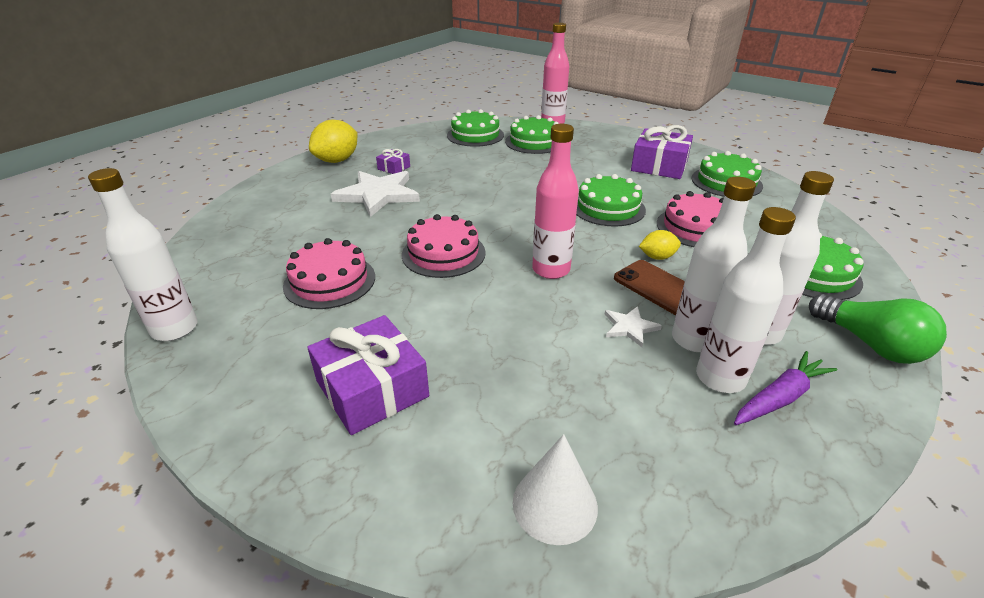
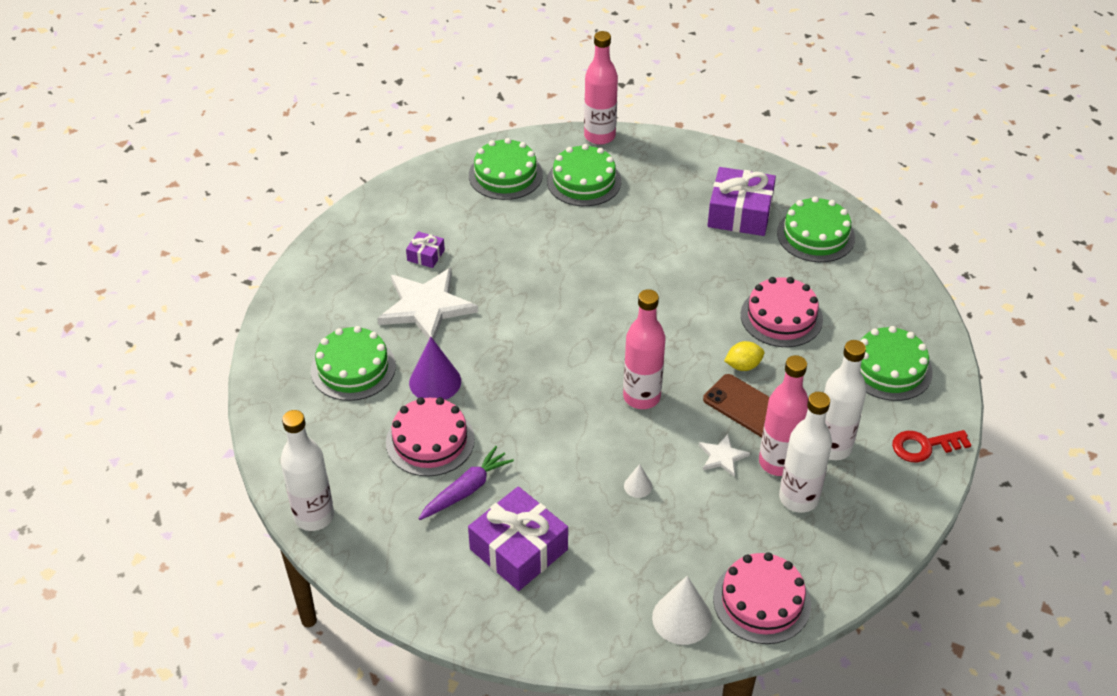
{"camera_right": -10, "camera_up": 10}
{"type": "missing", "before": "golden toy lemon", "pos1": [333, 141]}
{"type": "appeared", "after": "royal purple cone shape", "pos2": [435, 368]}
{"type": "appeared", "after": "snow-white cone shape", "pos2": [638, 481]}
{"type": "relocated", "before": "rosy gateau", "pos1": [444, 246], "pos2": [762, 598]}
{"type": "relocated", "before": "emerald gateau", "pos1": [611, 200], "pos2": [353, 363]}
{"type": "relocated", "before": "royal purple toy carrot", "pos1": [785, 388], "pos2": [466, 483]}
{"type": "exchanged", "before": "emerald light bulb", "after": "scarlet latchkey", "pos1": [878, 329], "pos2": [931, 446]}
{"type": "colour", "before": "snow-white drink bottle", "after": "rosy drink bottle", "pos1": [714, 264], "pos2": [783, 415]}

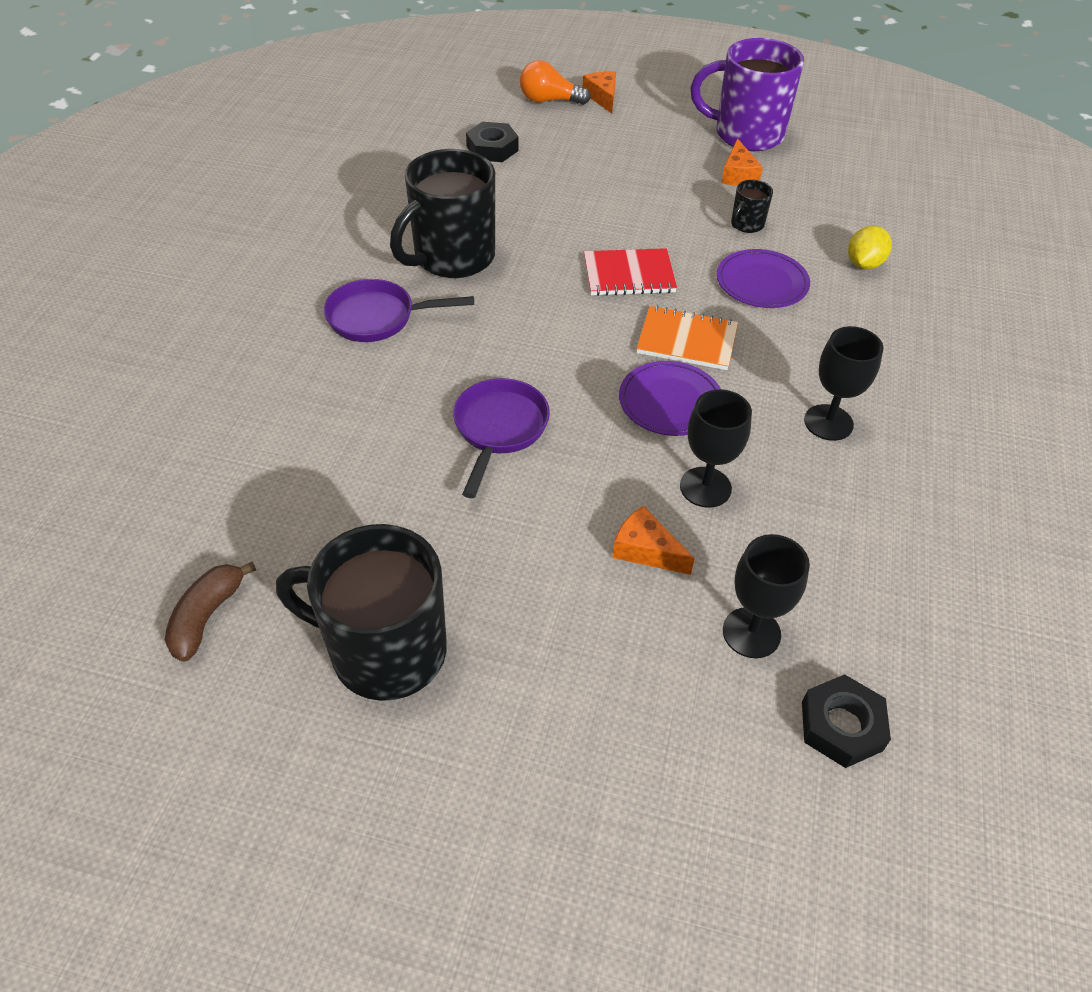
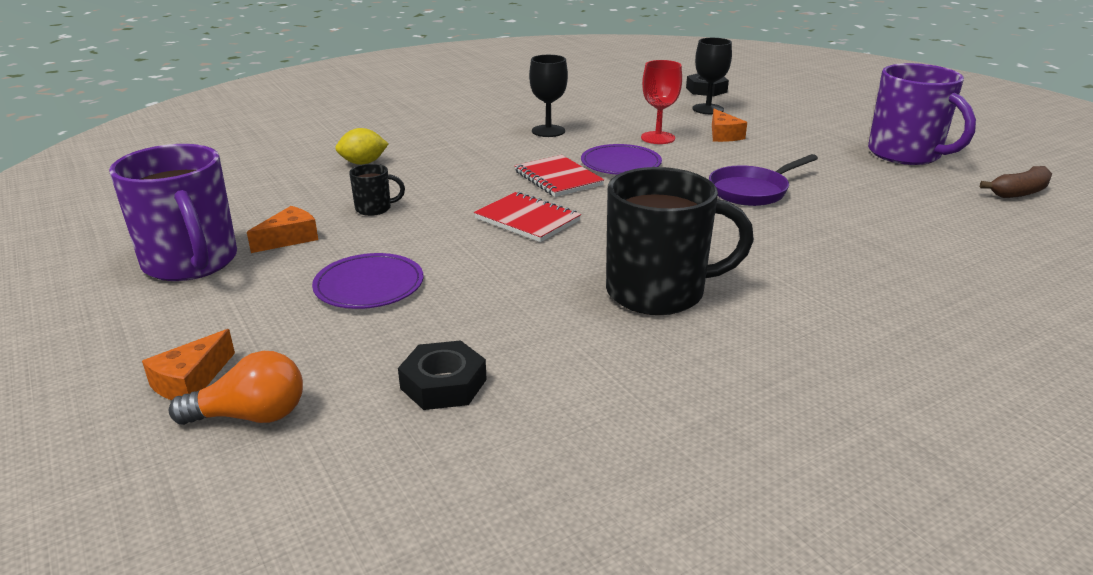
{"camera_right": -135, "camera_up": -20}
{"type": "missing", "before": "royal purple skillet", "pos1": [399, 310]}
{"type": "relocated", "before": "royal purple dinner plate", "pos1": [763, 278], "pos2": [368, 281]}
{"type": "colour", "before": "jet-black coffee mug", "after": "royal purple coffee mug", "pos1": [361, 612], "pos2": [922, 114]}
{"type": "colour", "before": "orange-coloured notebook", "after": "scarlet notebook", "pos1": [687, 338], "pos2": [559, 176]}
{"type": "colour", "before": "jet-black chalice", "after": "scarlet chalice", "pos1": [716, 448], "pos2": [661, 102]}
{"type": "spun", "before": "orange-coloured light bulb", "pos1": [555, 82], "pos2": [236, 388], "turn": -60}

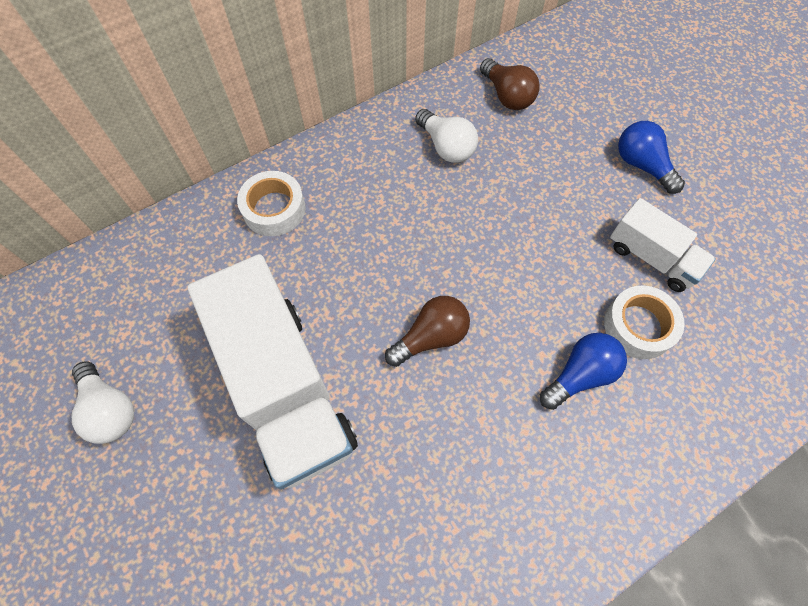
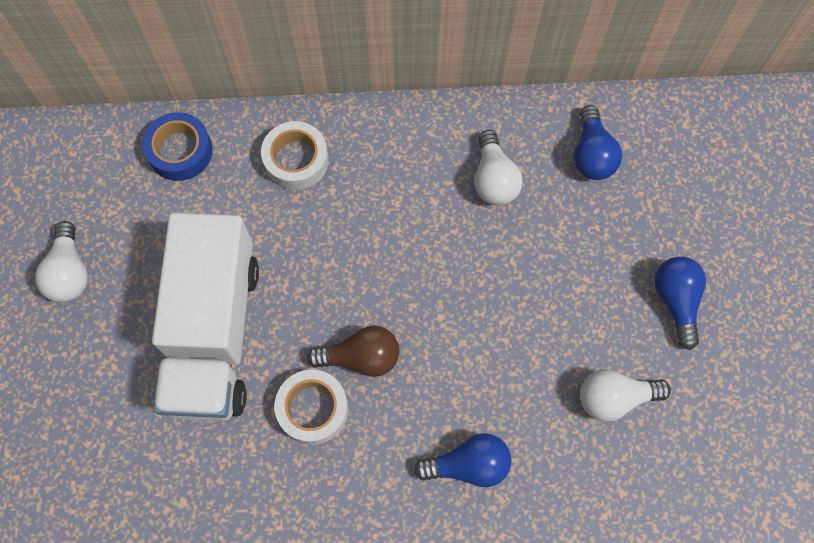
{"camera_right": 30, "camera_up": 5}
{"type": "appeared", "after": "royal blue tape", "pos2": [177, 146]}
{"type": "relocated", "before": "snow-white tape", "pos1": [644, 322], "pos2": [311, 407]}
{"type": "exchanged", "before": "snow-white lorry", "after": "snow-white light bulb", "pos1": [663, 245], "pos2": [625, 395]}
{"type": "colour", "before": "russet light bulb", "after": "royal blue light bulb", "pos1": [510, 84], "pos2": [598, 142]}

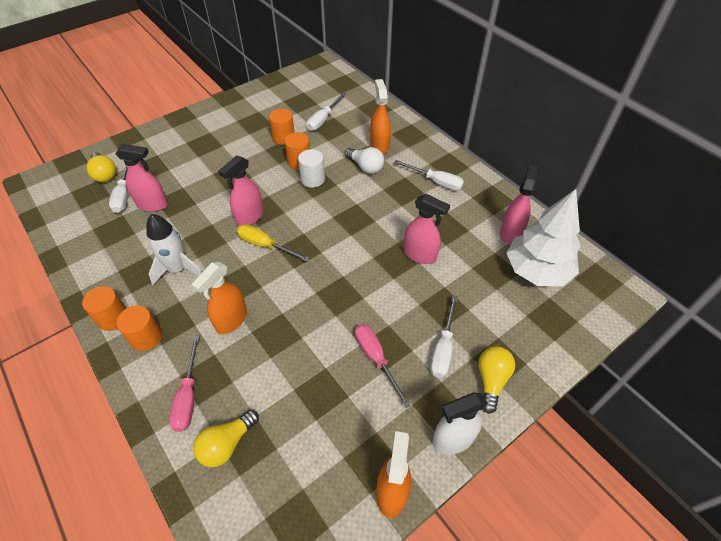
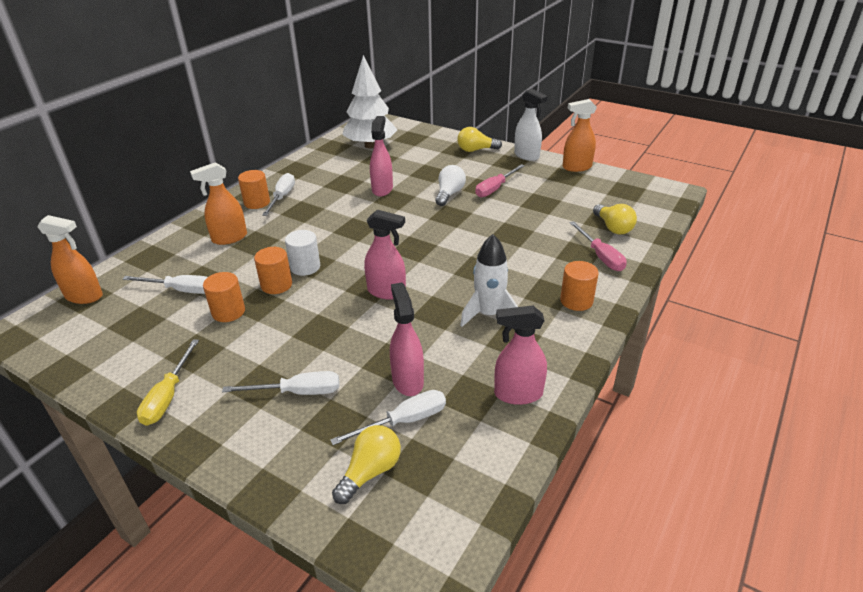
{"camera_right": -110, "camera_up": -15}
{"type": "relocated", "before": "orange-coloured cylinder", "pos1": [104, 308], "pos2": [254, 189]}
{"type": "relocated", "before": "orange-coloured spray bottle", "pos1": [219, 298], "pos2": [70, 259]}
{"type": "relocated", "before": "golden screwdriver", "pos1": [273, 243], "pos2": [168, 382]}
{"type": "relocated", "before": "snow-white light bulb", "pos1": [364, 160], "pos2": [450, 185]}
{"type": "relocated", "before": "snow-white screwdriver", "pos1": [444, 336], "pos2": [280, 383]}
{"type": "relocated", "before": "rosy spray bottle", "pos1": [519, 204], "pos2": [520, 355]}
{"type": "spun", "before": "rosy screwdriver", "pos1": [184, 384], "pos2": [597, 246], "turn": 90}
{"type": "spun", "before": "golden light bulb", "pos1": [226, 438], "pos2": [615, 219], "turn": 45}

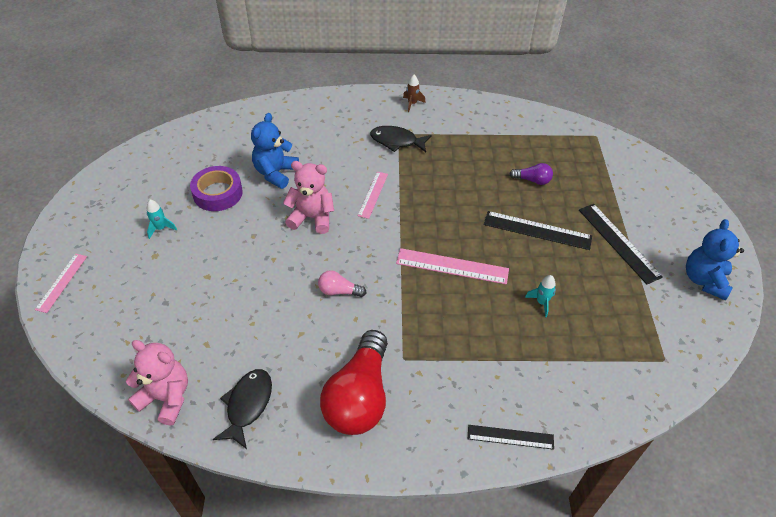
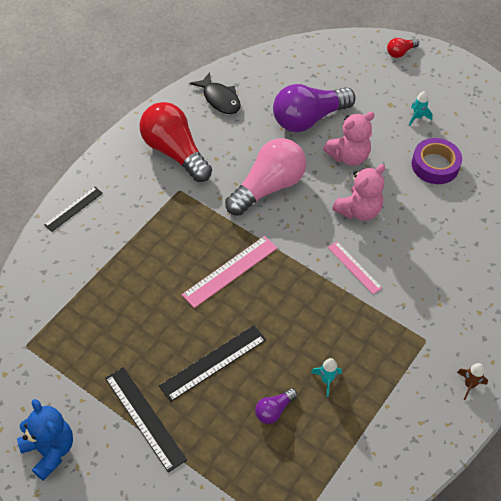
{"camera_right": 125, "camera_up": 5}
{"type": "missing", "before": "royal blue teddy bear", "pos1": [275, 151]}
{"type": "missing", "before": "jet-black fish", "pos1": [401, 139]}
{"type": "appeared", "after": "royal purple light bulb", "pos2": [314, 108]}
{"type": "relocated", "before": "rosy teddy bear", "pos1": [157, 383], "pos2": [349, 139]}
{"type": "relocated", "before": "turquoise spaceship", "pos1": [540, 296], "pos2": [326, 377]}
{"type": "exchanged", "before": "rosy straightedge", "after": "scarlet light bulb", "pos1": [61, 283], "pos2": [403, 48]}
{"type": "spun", "before": "jet-black straightedge", "pos1": [621, 244], "pos2": [146, 420], "turn": 45}
{"type": "size", "before": "rosy light bulb", "pos1": [342, 283], "pos2": [265, 177], "scale": 2.24}

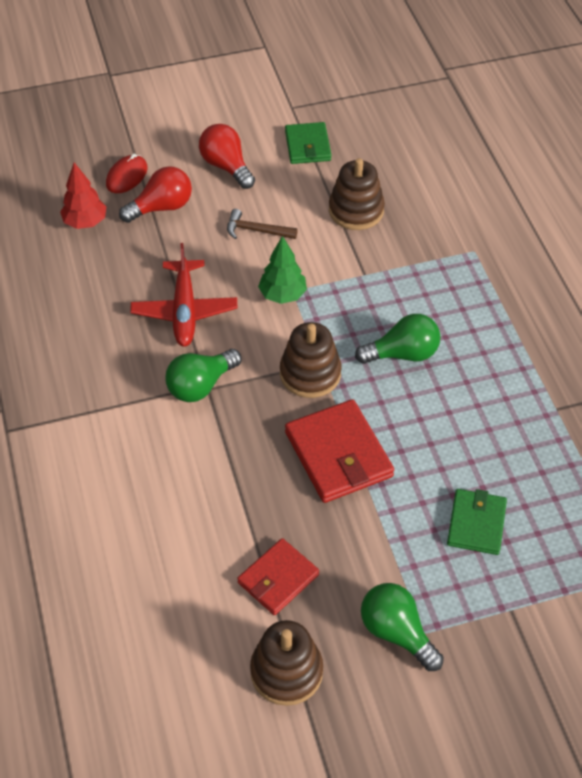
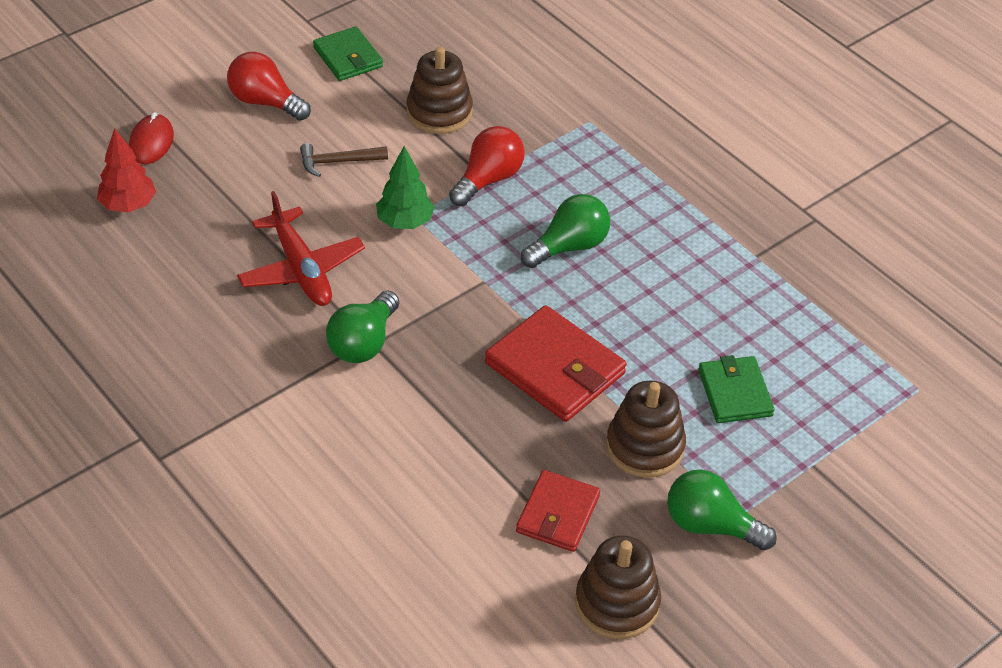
{"camera_right": -25, "camera_up": -5}
{"type": "relocated", "before": "scarlet light bulb", "pos1": [155, 194], "pos2": [487, 166]}
{"type": "relocated", "before": "russet stacking toy", "pos1": [310, 360], "pos2": [646, 429]}

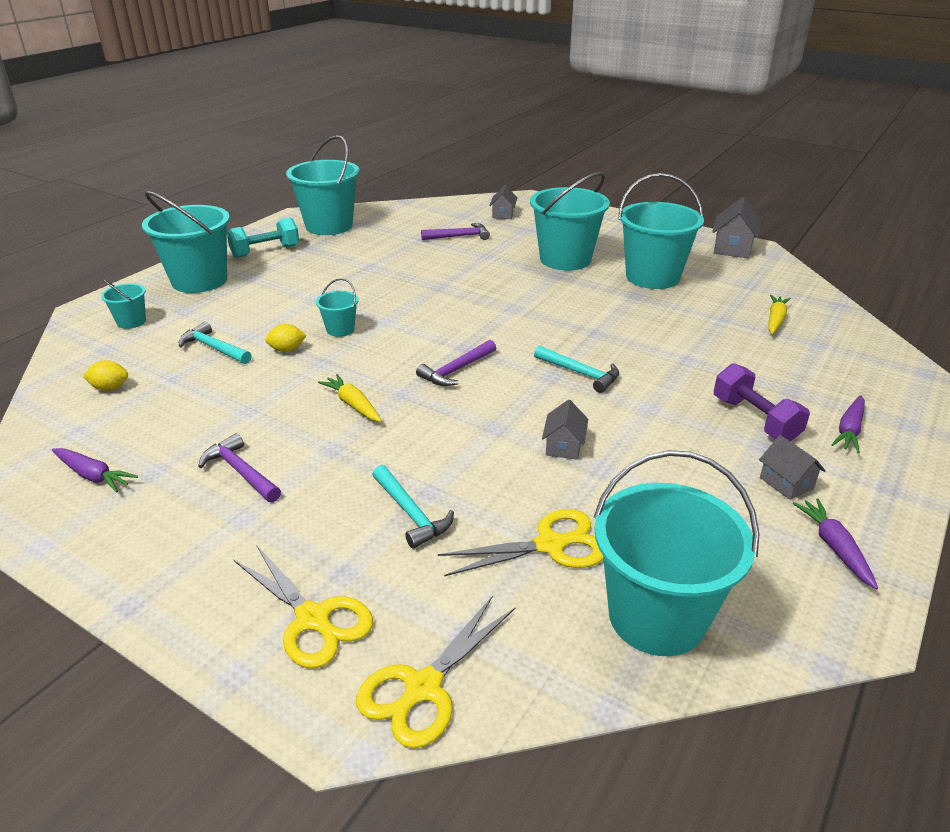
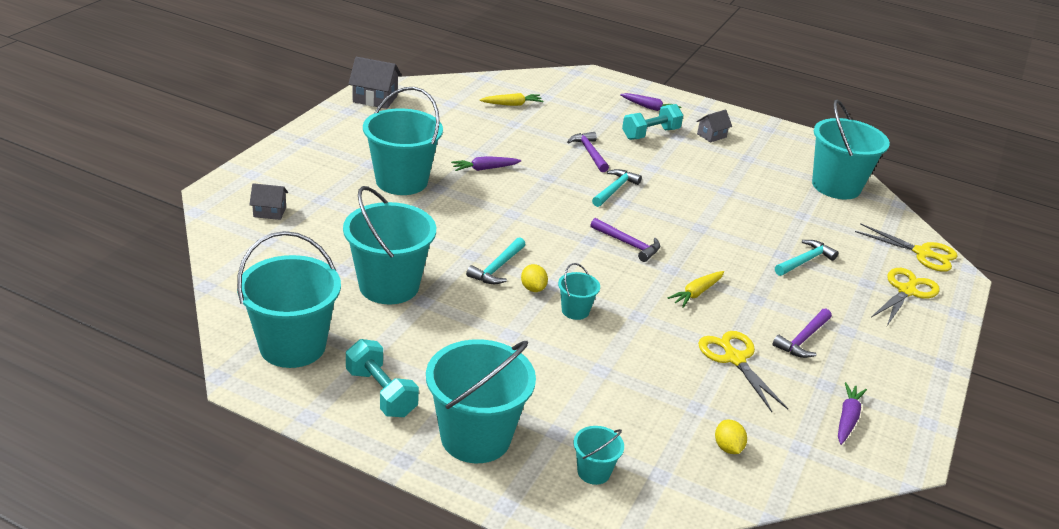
{"camera_right": -100, "camera_up": 0}
{"type": "missing", "before": "grey toy house", "pos1": [565, 430]}
{"type": "relocated", "before": "turquoise hammer", "pos1": [215, 343], "pos2": [496, 260]}
{"type": "relocated", "before": "golden toy lemon", "pos1": [286, 338], "pos2": [534, 278]}
{"type": "relocated", "before": "royal purple hammer", "pos1": [455, 231], "pos2": [588, 152]}
{"type": "relocated", "before": "golden shears", "pos1": [520, 542], "pos2": [743, 371]}
{"type": "relocated", "before": "turquoise pail", "pos1": [661, 231], "pos2": [389, 245]}
{"type": "relocated", "before": "royal purple toy carrot", "pos1": [835, 543], "pos2": [486, 163]}
{"type": "colour", "before": "royal purple free weight", "after": "turquoise free weight", "pos1": [762, 402], "pos2": [652, 122]}
{"type": "spun", "before": "golden toy carrot", "pos1": [779, 314], "pos2": [511, 99], "turn": 150}

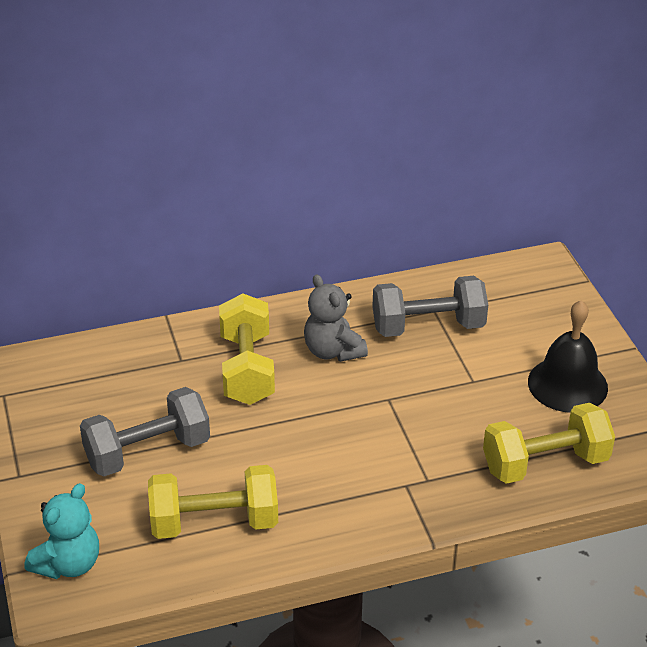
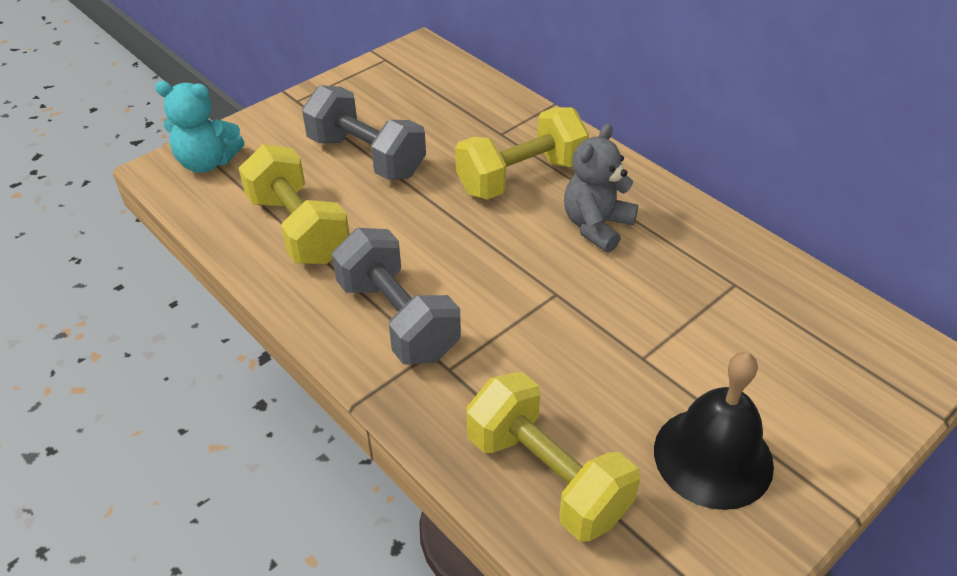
{"camera_right": 65, "camera_up": 5}
{"type": "relocated", "before": "grey free weight", "pos1": [430, 306], "pos2": [396, 296]}

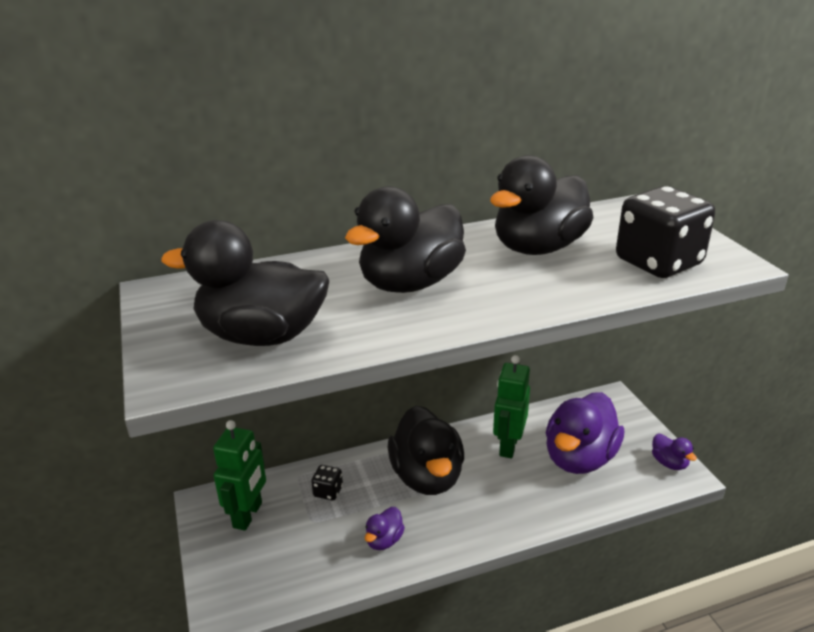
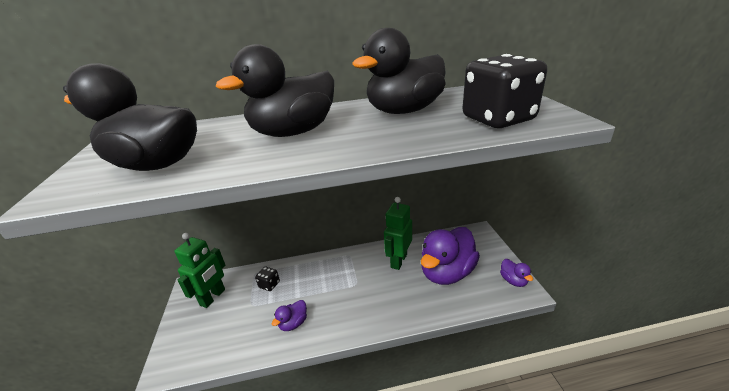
{"camera_right": 10, "camera_up": 0}
{"type": "missing", "before": "jet-black rubber duck", "pos1": [425, 450]}

